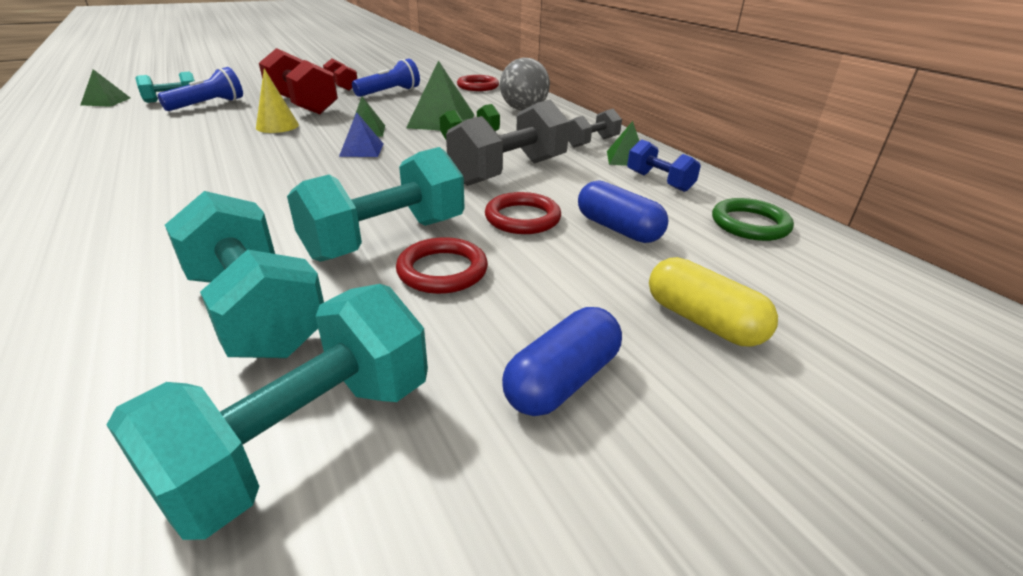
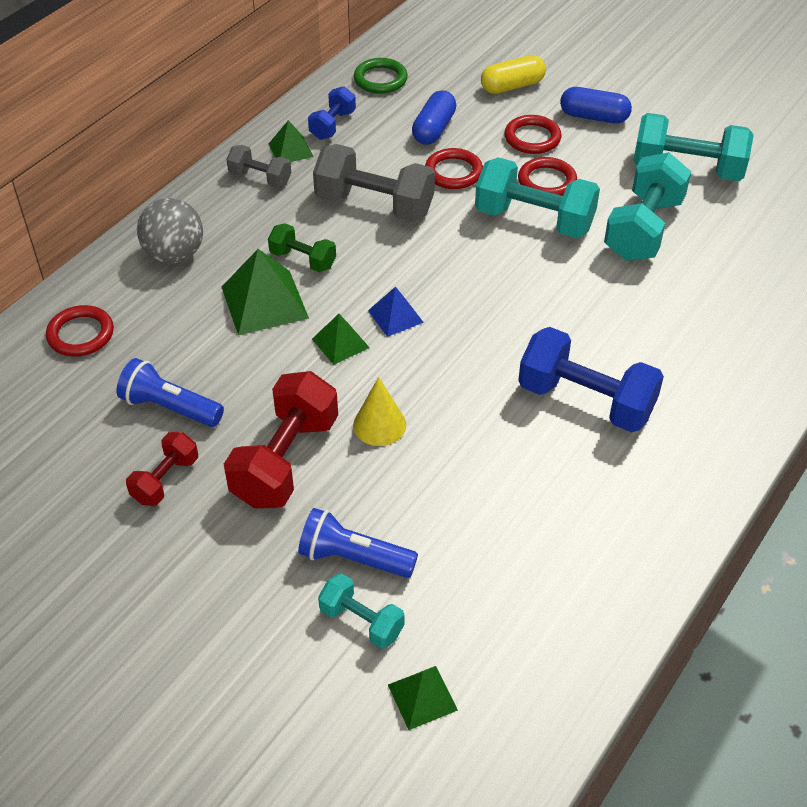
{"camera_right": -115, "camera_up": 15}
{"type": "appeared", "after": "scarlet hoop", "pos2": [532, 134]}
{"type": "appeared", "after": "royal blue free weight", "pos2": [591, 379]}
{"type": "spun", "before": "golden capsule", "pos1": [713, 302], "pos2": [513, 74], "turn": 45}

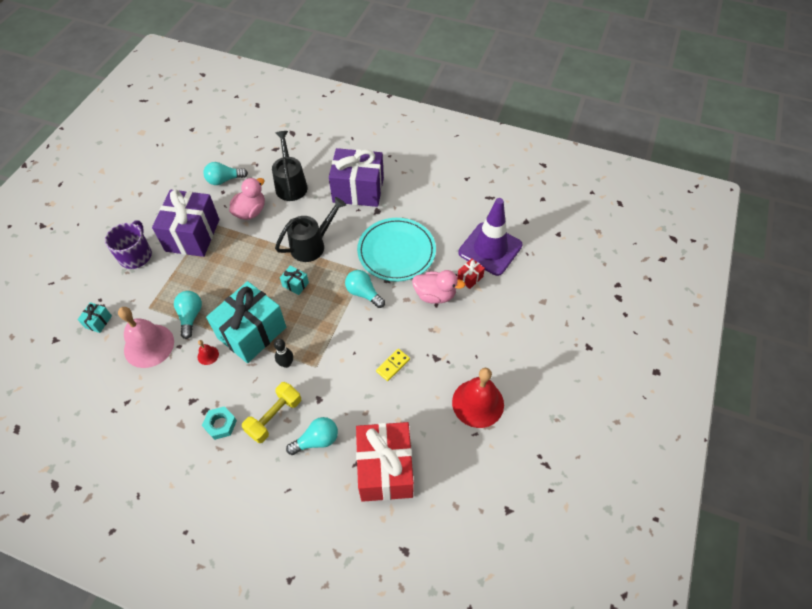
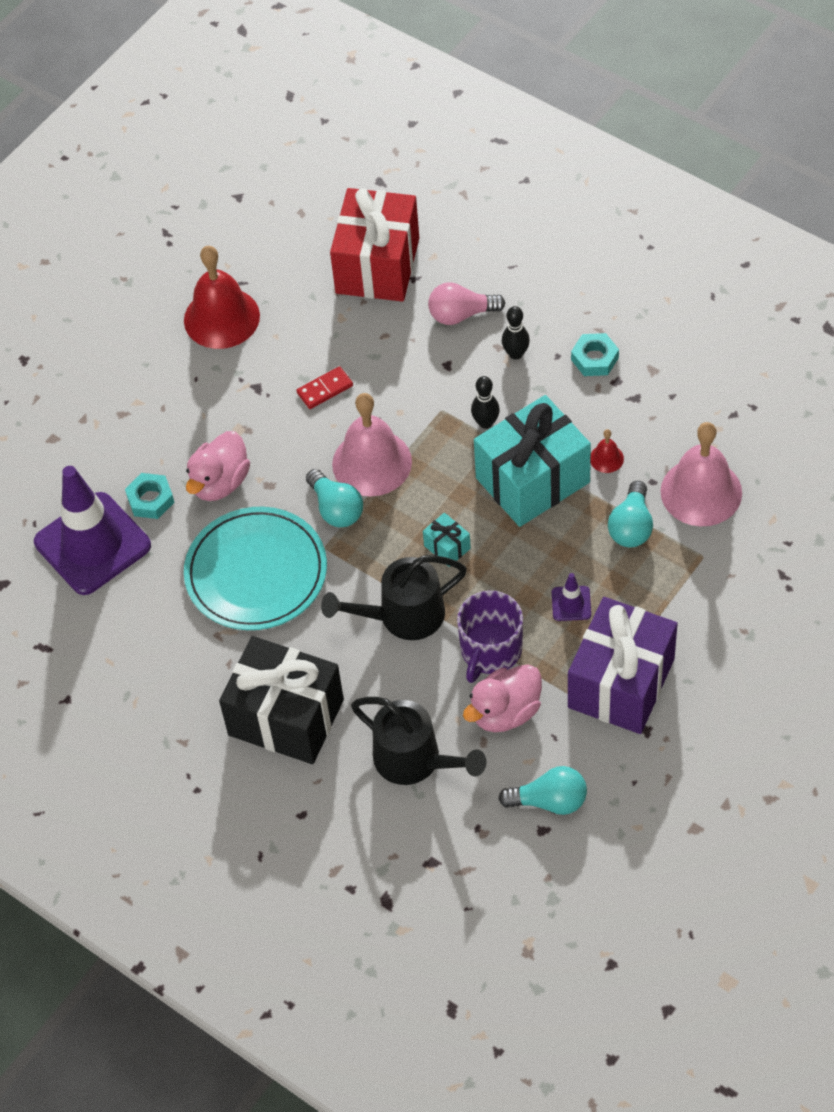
{"camera_right": -160, "camera_up": 0}
{"type": "missing", "before": "turquoise gift", "pos1": [94, 317]}
{"type": "appeared", "after": "rosy school bell", "pos2": [372, 445]}
{"type": "appeared", "after": "royal purple safety cone", "pos2": [571, 597]}
{"type": "relocated", "before": "royal purple coffee mug", "pos1": [128, 244], "pos2": [490, 637]}
{"type": "exchanged", "before": "golden free weight", "after": "jet-black tenpin", "pos1": [271, 412], "pos2": [516, 333]}
{"type": "exchanged", "before": "scarlet gift", "after": "turquoise hex nut", "pos1": [471, 273], "pos2": [150, 496]}
{"type": "colour", "before": "turquoise light bulb", "after": "rosy light bulb", "pos1": [312, 436], "pos2": [466, 303]}
{"type": "colour", "before": "royal purple gift", "after": "jet-black gift", "pos1": [356, 177], "pos2": [281, 700]}
{"type": "colour", "before": "golden domino", "after": "scarlet domino", "pos1": [393, 365], "pos2": [324, 387]}
{"type": "spun", "before": "jet-black sprinkling can", "pos1": [290, 166], "pos2": [418, 741], "turn": -60}
{"type": "spun", "before": "rosy rubber duck", "pos1": [438, 287], "pos2": [218, 466], "turn": -90}

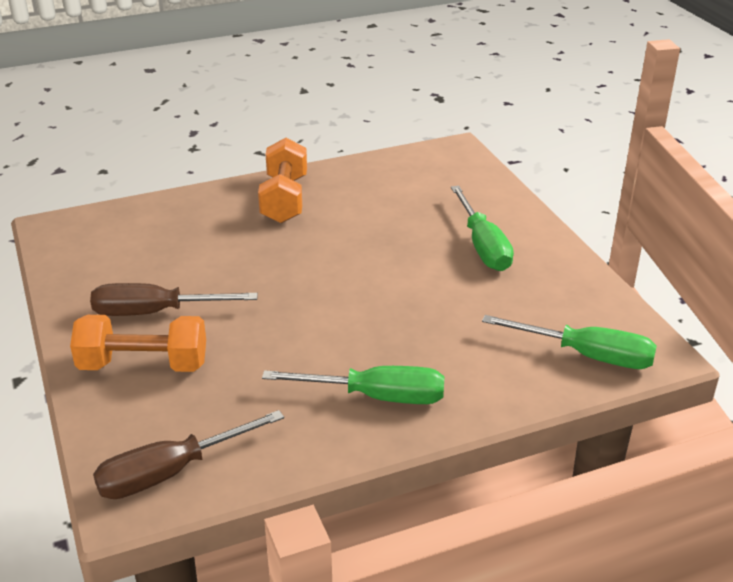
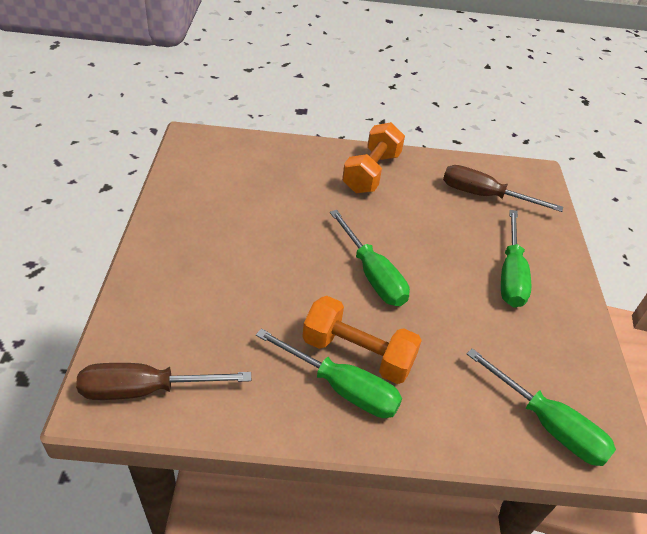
{"camera_right": 20, "camera_up": 10}
{"type": "appeared", "after": "emerald screwdriver", "pos2": [370, 258]}
{"type": "relocated", "before": "orange-coloured free weight", "pos1": [138, 343], "pos2": [362, 340]}
{"type": "relocated", "before": "russet screwdriver", "pos1": [174, 299], "pos2": [503, 188]}

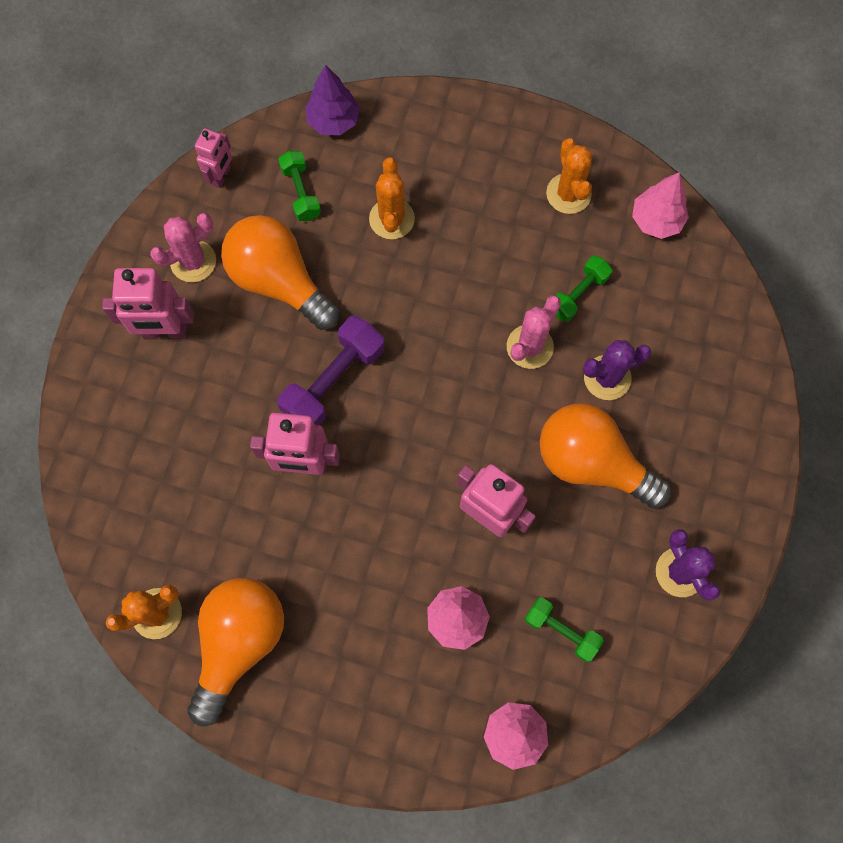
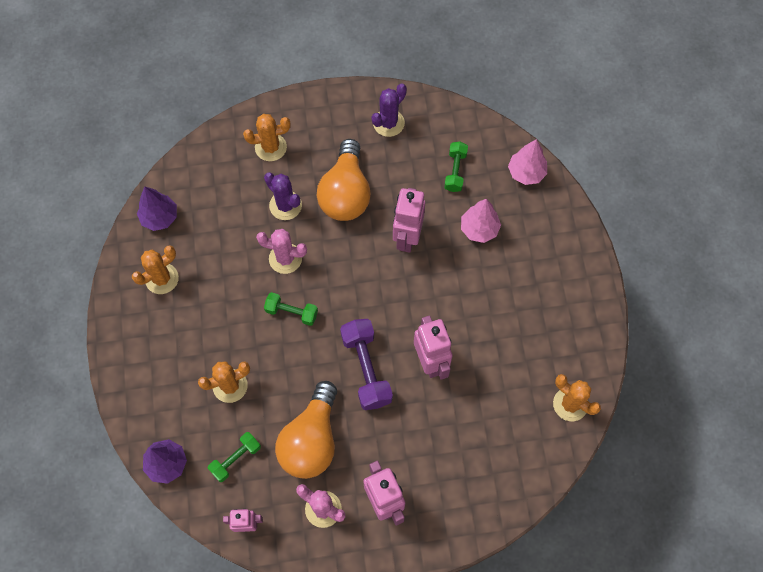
{"camera_right": -115, "camera_up": -5}
{"type": "missing", "before": "orange-coloured light bulb", "pos1": [235, 652]}
{"type": "appeared", "after": "orange-coloured prickly plant", "pos2": [267, 137]}
{"type": "relocated", "before": "emerald free weight", "pos1": [584, 289], "pos2": [291, 309]}
{"type": "colour", "before": "rosy fir tree", "after": "royal purple fir tree", "pos1": [660, 205], "pos2": [157, 208]}
{"type": "spun", "before": "royal purple free weight", "pos1": [331, 370], "pos2": [366, 364], "turn": 60}

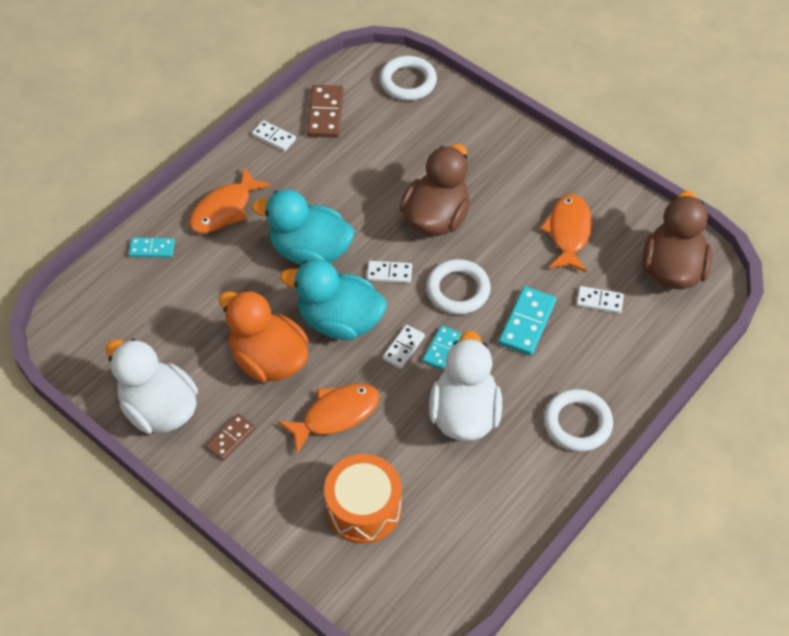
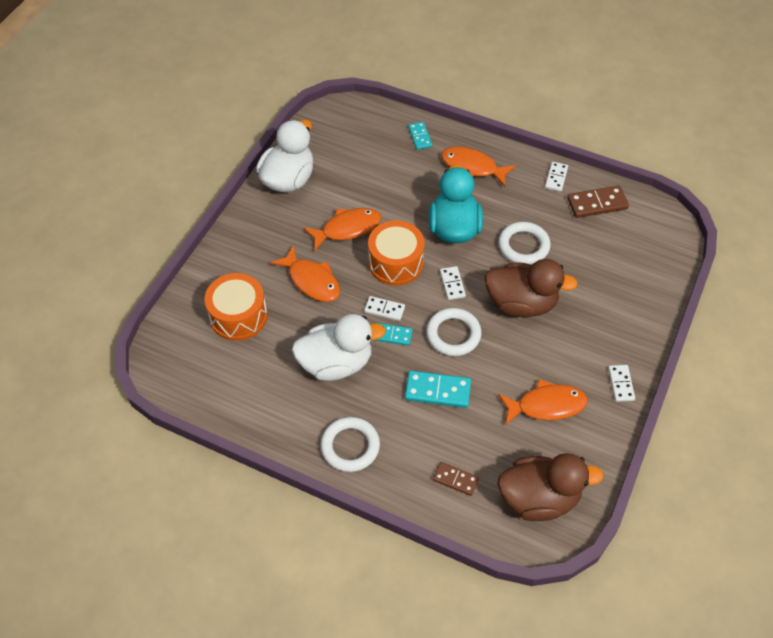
{"camera_right": 75, "camera_up": 0}
{"type": "relocated", "before": "russet domino", "pos1": [230, 437], "pos2": [456, 479]}
{"type": "relocated", "before": "snow-white hoop", "pos1": [408, 78], "pos2": [524, 243]}
{"type": "relocated", "before": "snow-white domino", "pos1": [600, 300], "pos2": [621, 383]}
{"type": "exchanged", "before": "orange-coloured rubber duck", "after": "orange-coloured fish", "pos1": [263, 336], "pos2": [342, 229]}
{"type": "exchanged", "before": "turquoise rubber duck", "after": "orange-coloured drum", "pos1": [333, 299], "pos2": [396, 253]}

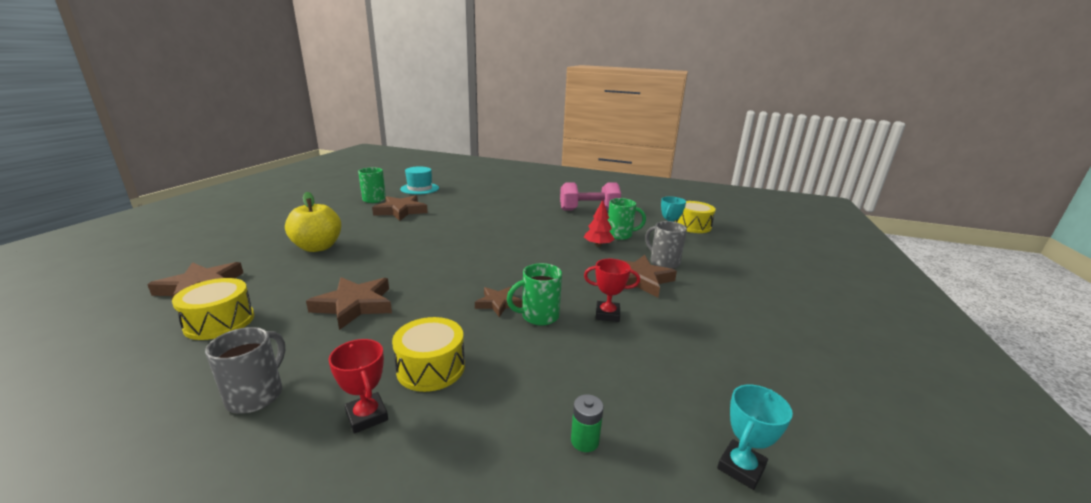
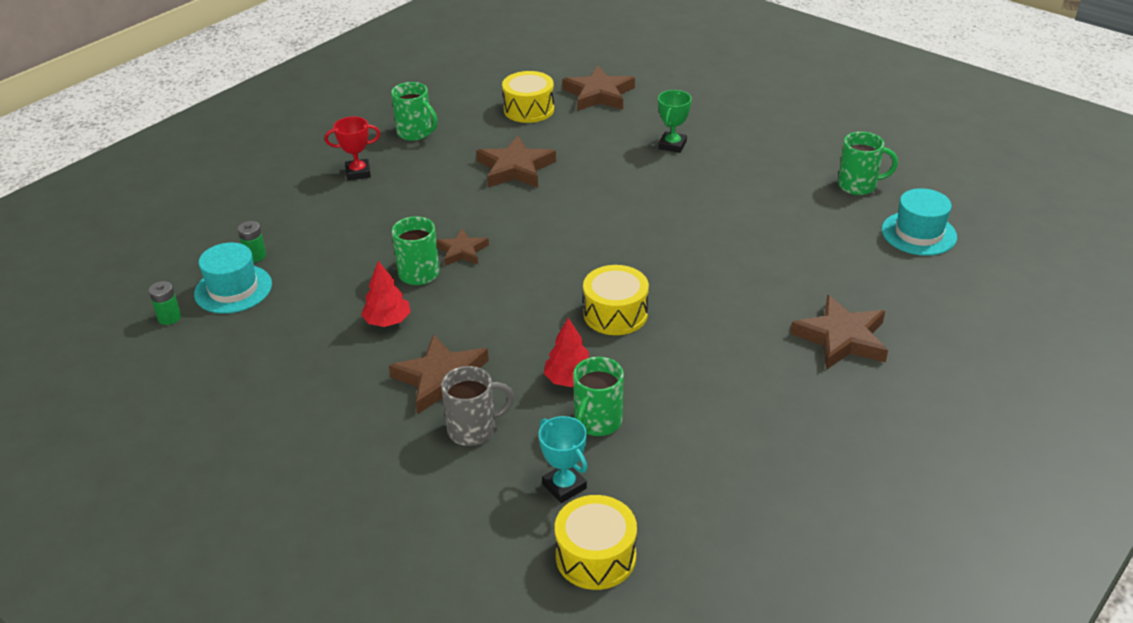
{"camera_right": 115, "camera_up": 15}
{"type": "missing", "before": "rosy free weight", "pos1": [590, 196]}
{"type": "appeared", "after": "turquoise tall hat", "pos2": [233, 278]}
{"type": "relocated", "before": "russet five-pointed star", "pos1": [400, 208], "pos2": [839, 332]}
{"type": "relocated", "before": "golden drum", "pos1": [428, 354], "pos2": [616, 300]}
{"type": "exchanged", "before": "golden apple fruit", "after": "emerald prize cup", "pos1": [313, 222], "pos2": [675, 121]}
{"type": "exchanged", "before": "scarlet prize cup", "after": "scarlet fir tree", "pos1": [612, 290], "pos2": [386, 294]}
{"type": "exchanged", "before": "turquoise prize cup", "after": "emerald AA battery", "pos1": [755, 437], "pos2": [165, 303]}
{"type": "colour", "before": "grey coffee mug", "after": "emerald coffee mug", "pos1": [245, 370], "pos2": [414, 111]}

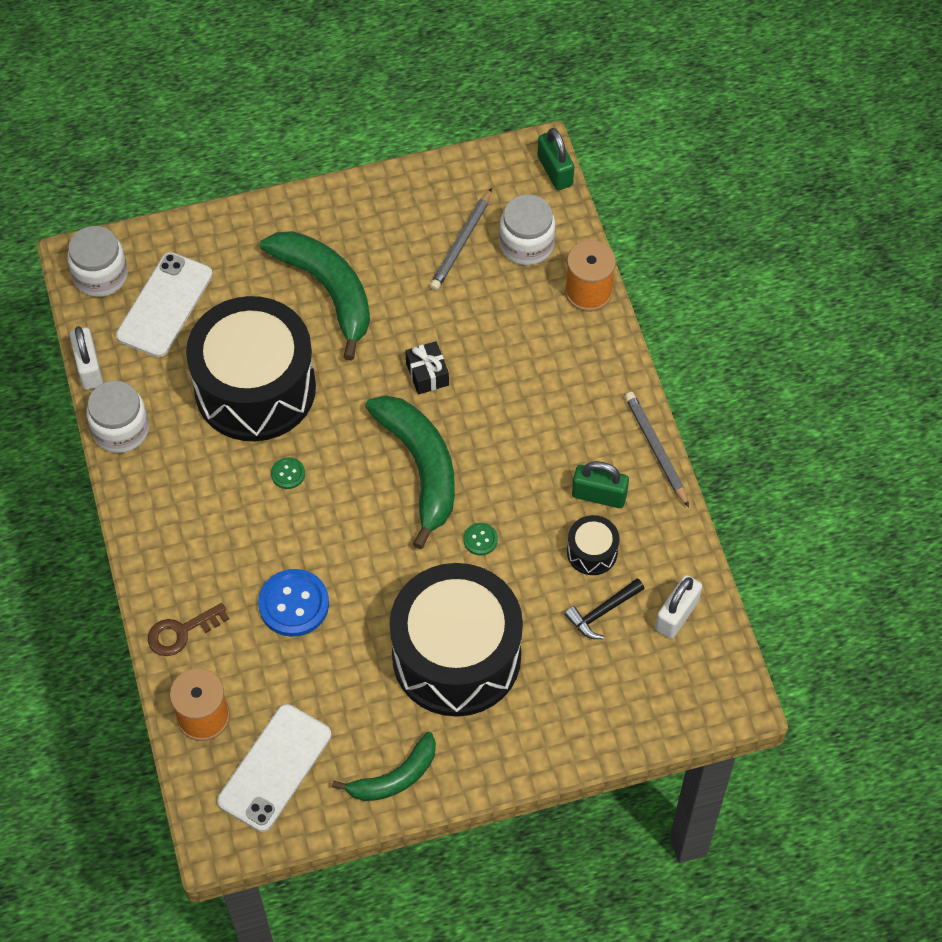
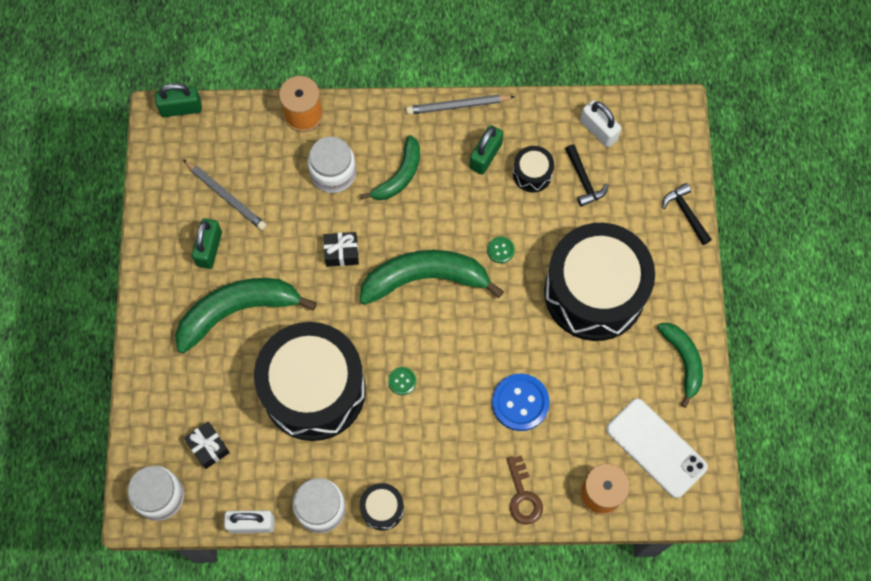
{"camera_right": -75, "camera_up": 10}
{"type": "appeared", "after": "emerald small lock", "pos2": [207, 243]}
{"type": "appeared", "after": "emerald banana", "pos2": [390, 167]}
{"type": "appeared", "after": "jet-black drum", "pos2": [382, 507]}
{"type": "appeared", "after": "jet-black hammer", "pos2": [687, 214]}
{"type": "relocated", "before": "snow-white jam jar", "pos1": [527, 229], "pos2": [332, 165]}
{"type": "exchanged", "before": "snow-white smartphone", "after": "jet-black gift", "pos1": [164, 304], "pos2": [207, 445]}

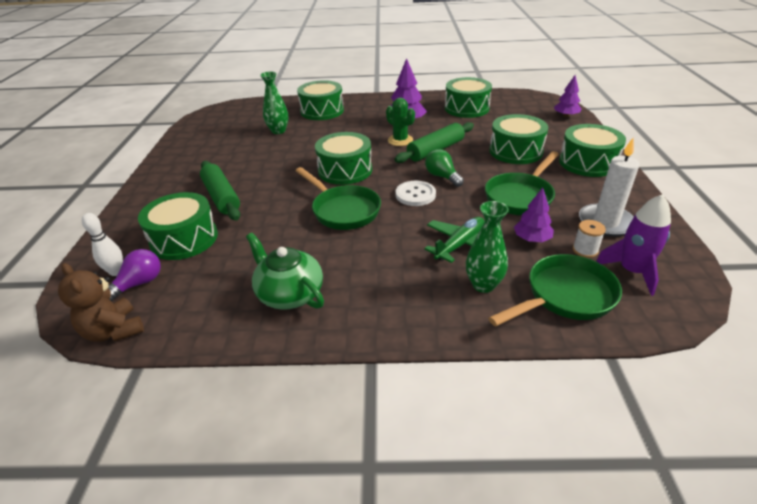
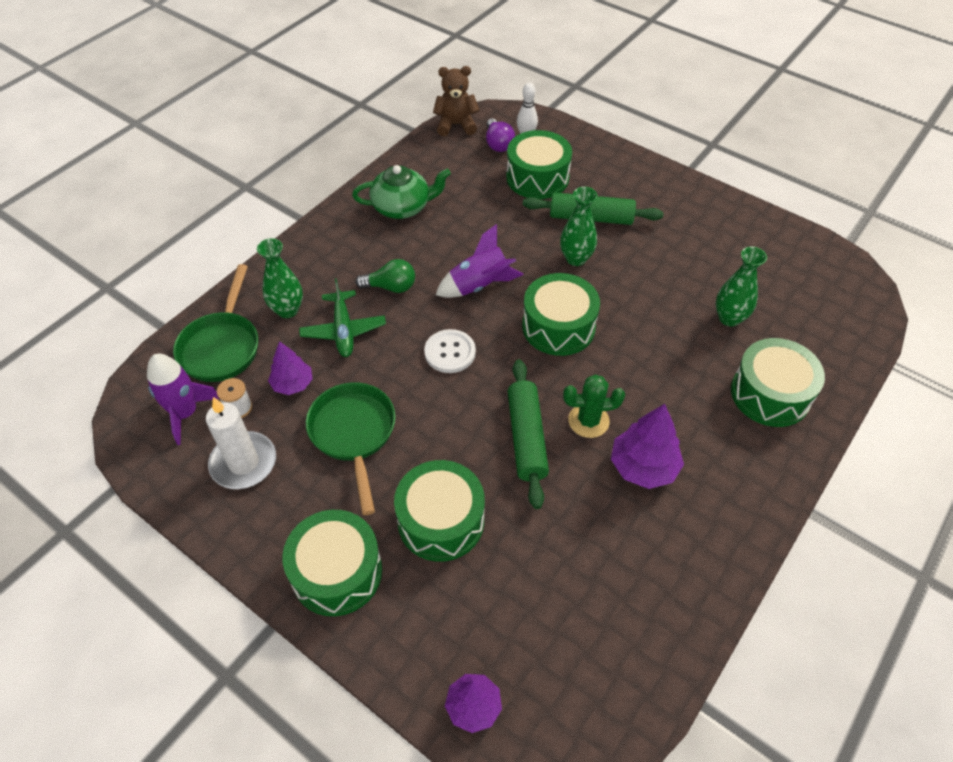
{"camera_right": 125, "camera_up": 15}
{"type": "missing", "before": "emerald drum", "pos1": [468, 97]}
{"type": "appeared", "after": "emerald vase", "pos2": [578, 226]}
{"type": "relocated", "before": "emerald light bulb", "pos1": [444, 168], "pos2": [385, 276]}
{"type": "exchanged", "before": "emerald skillet", "after": "royal purple spaceship", "pos1": [338, 198], "pos2": [480, 261]}

